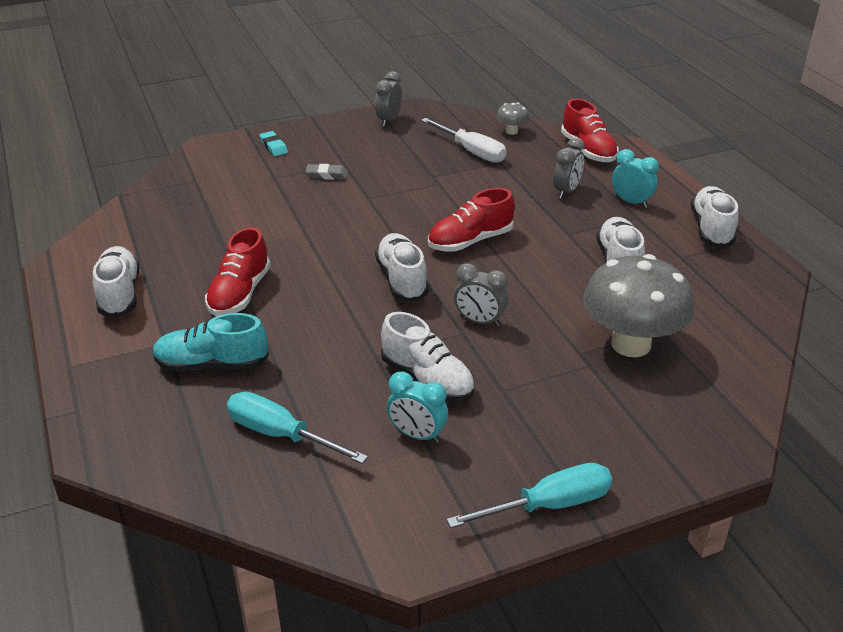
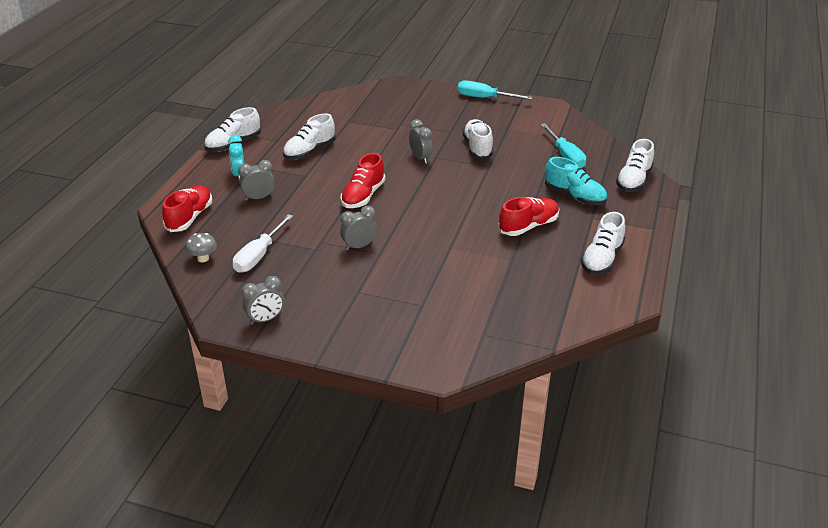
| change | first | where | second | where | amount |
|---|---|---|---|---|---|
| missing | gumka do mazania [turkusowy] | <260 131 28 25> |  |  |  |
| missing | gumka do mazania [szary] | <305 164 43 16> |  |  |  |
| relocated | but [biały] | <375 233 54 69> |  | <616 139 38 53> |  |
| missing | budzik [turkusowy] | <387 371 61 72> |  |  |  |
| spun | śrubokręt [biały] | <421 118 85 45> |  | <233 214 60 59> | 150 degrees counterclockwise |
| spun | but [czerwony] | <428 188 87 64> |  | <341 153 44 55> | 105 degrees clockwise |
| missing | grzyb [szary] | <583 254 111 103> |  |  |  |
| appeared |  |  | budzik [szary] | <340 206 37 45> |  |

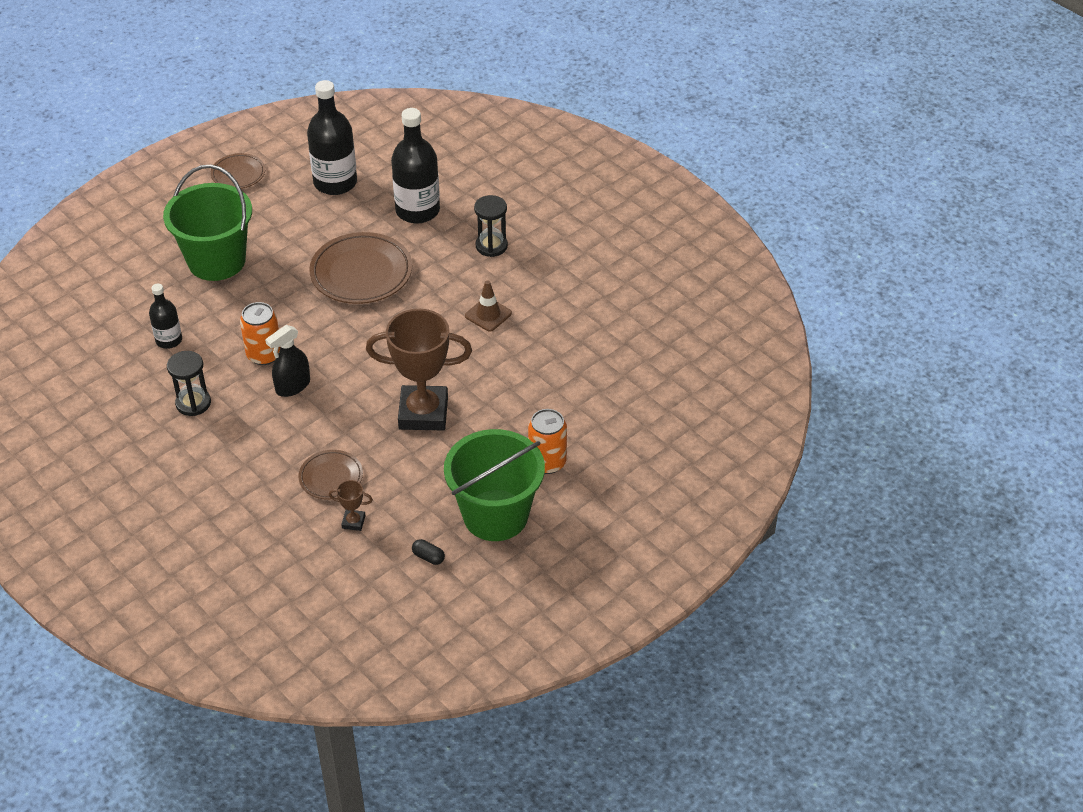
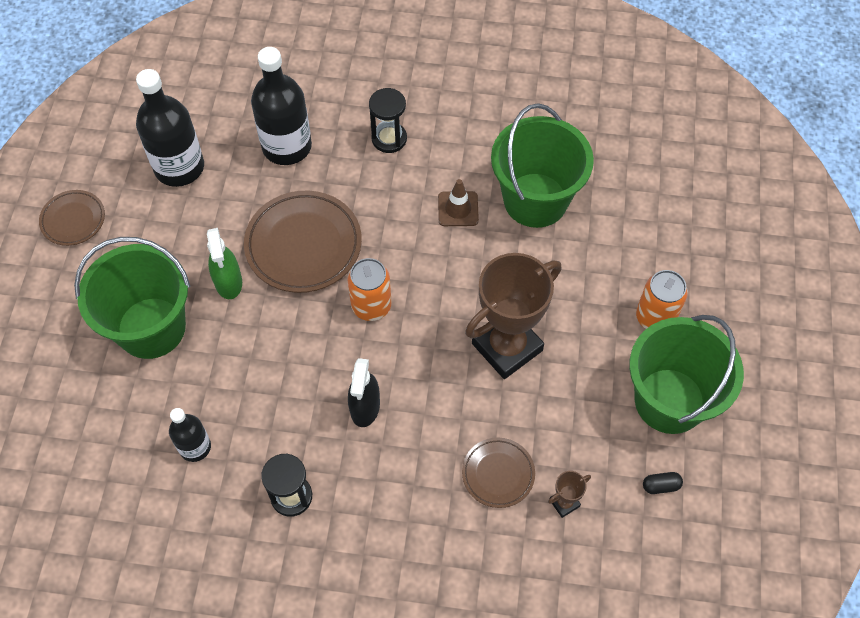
| change | first | where | second | where | amount |
|---|---|---|---|---|---|
| relocated | puszka [pomarańczowy] | <240 302 40 63> |  | <347 258 44 63> |  |
| appeared |  |  | spryskiwacz [zielony] | <207 228 35 71> |  |
| appeared |  |  | wiadro [zielony] | <491 103 103 125> |  |

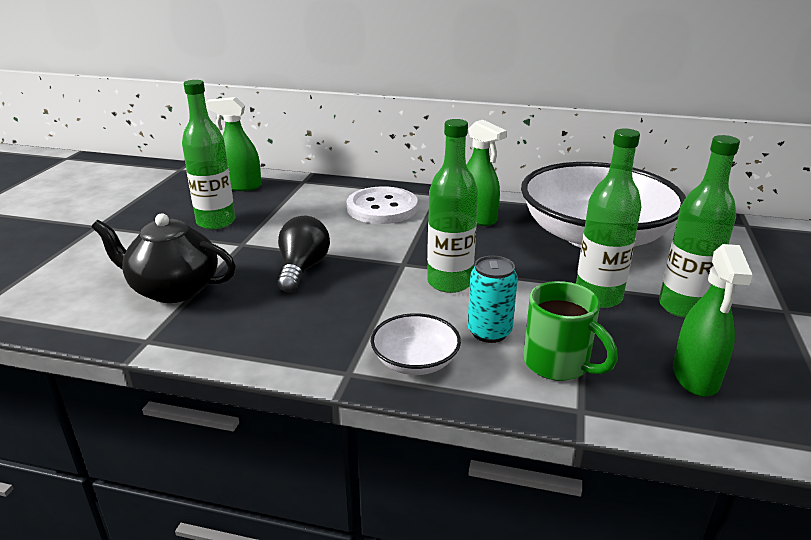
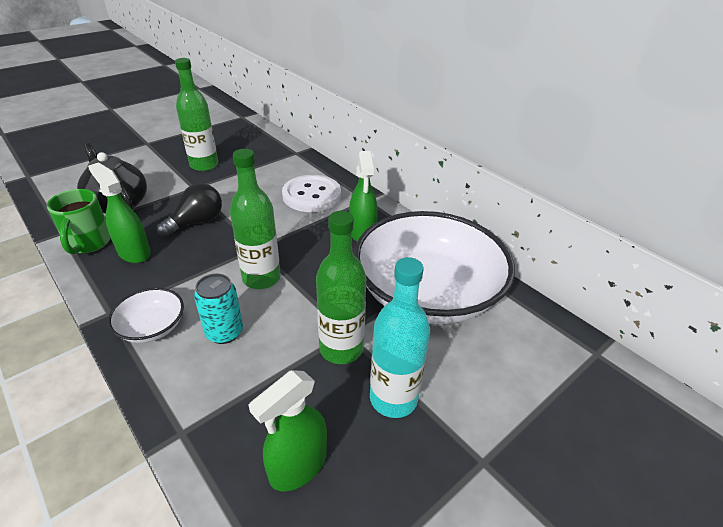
| change | first | where | second | where | amount |
|---|---|---|---|---|---|
| relocated | spryskiwacz [zielony] | <205 97 56 94> |  | <88 162 63 101> |  |
| relocated | kubek [zielony] | <523 281 95 100> |  | <47 189 64 65> |  |
| colour | butelka [zielony] | <659 135 81 183> | butelka [turkusowy] | <370 257 60 161> |  |

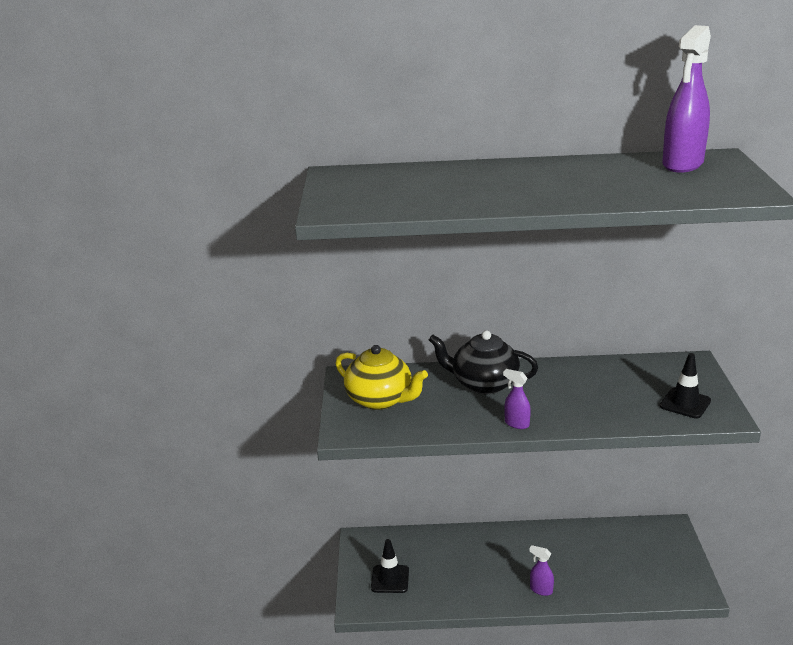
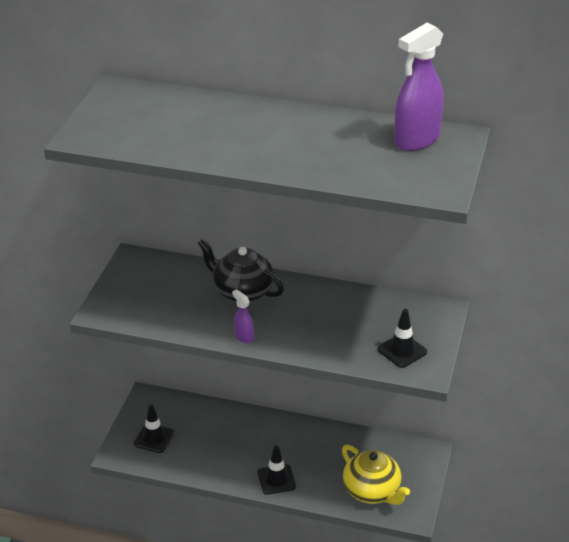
| change | first | where | second | where | amount |
|---|---|---|---|---|---|
| relocated | imbryk [żółty] | <336 345 92 65> |  | <342 445 68 60> |  |
| exchanged | spryskiwacz [fioletowy] | <529 545 25 51> | pachołek [czarny] | <257 445 39 50> |  |

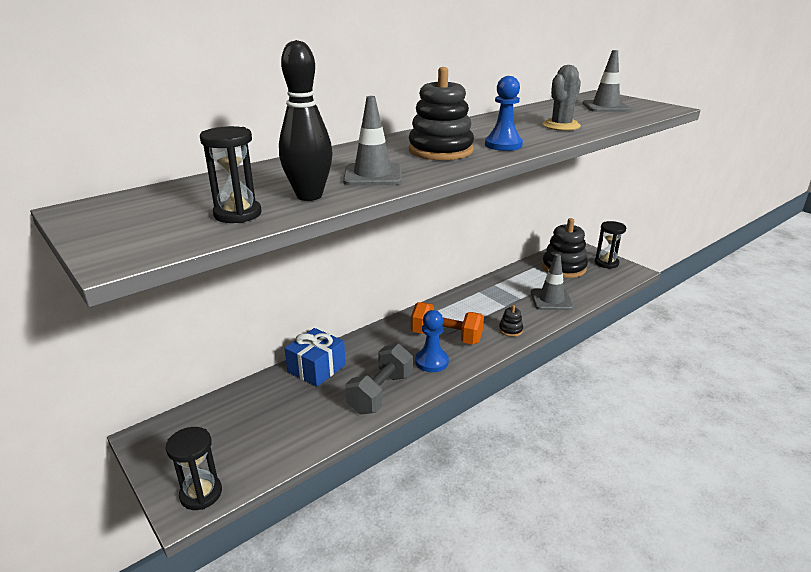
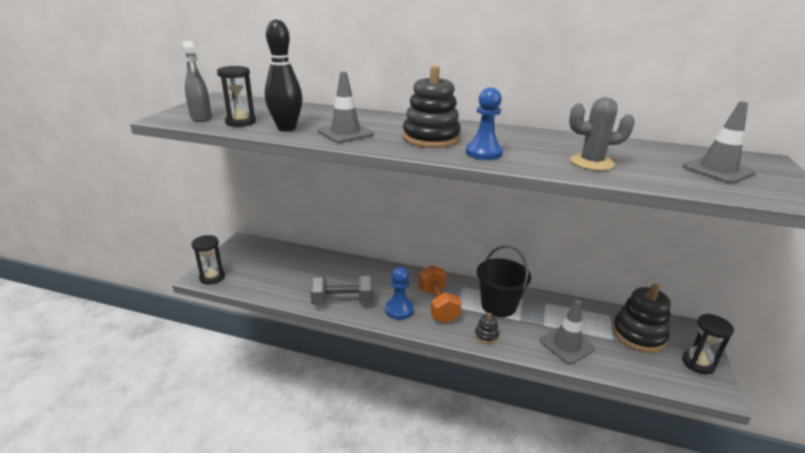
| change | first | where | second | where | amount |
|---|---|---|---|---|---|
| missing | prezent [niebieski] | <285 328 61 59> |  |  |  |
| appeared |  |  | spryskiwacz [szary] | <182 41 30 81> |  |
| appeared |  |  | wiadro [czarny] | <477 245 54 72> |  |

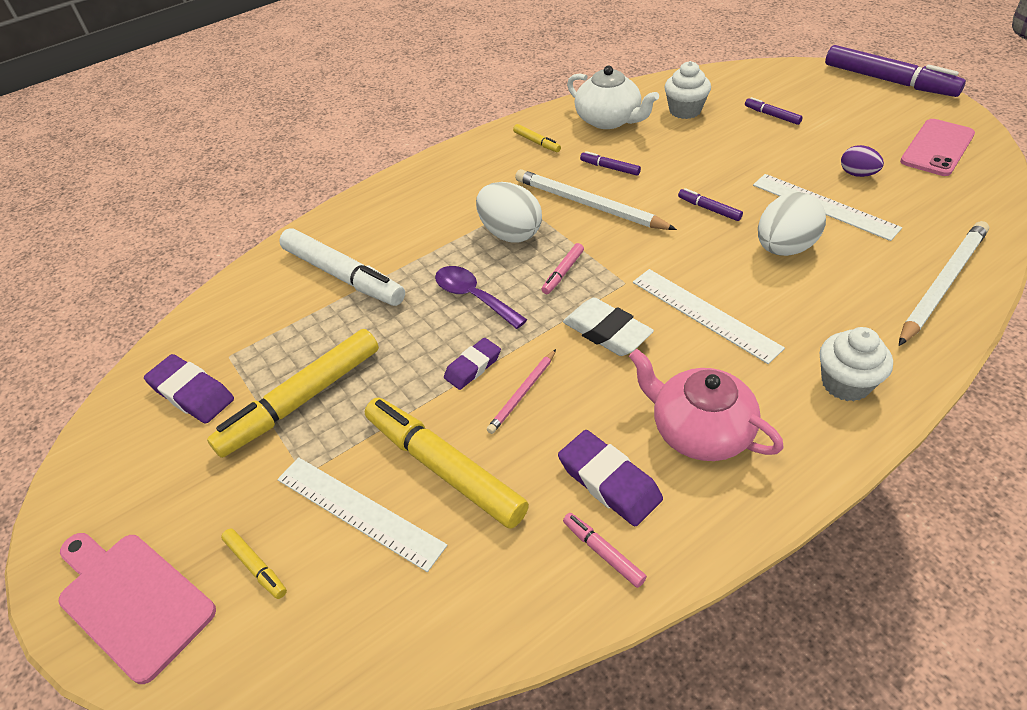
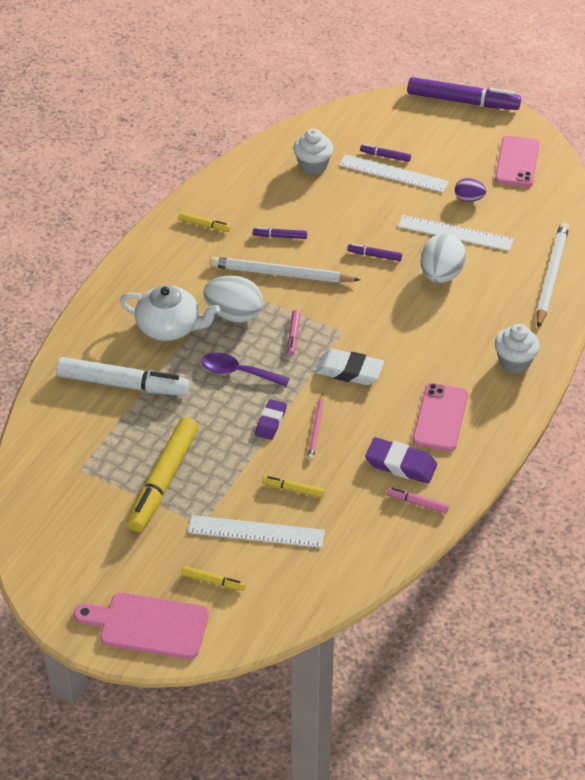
| change | first | where | second | where | amount |
|---|---|---|---|---|---|
| missing | gumka do mazania [fioletowy] | <144 354 90 70> |  |  |  |
| size | flamaster [żółty] | <365 398 164 130> |  | <263 476 62 22> | x0.44 |
| relocated | imbryk [biały] | <567 66 92 63> |  | <120 285 100 56> |  |
| exchanged | imbryk [różowy] | <629 349 155 112> | telefon [różowy] | <412 383 56 69> |  |
| relocated | linijka [biały] | <633 269 152 95> |  | <339 154 110 39> |  |

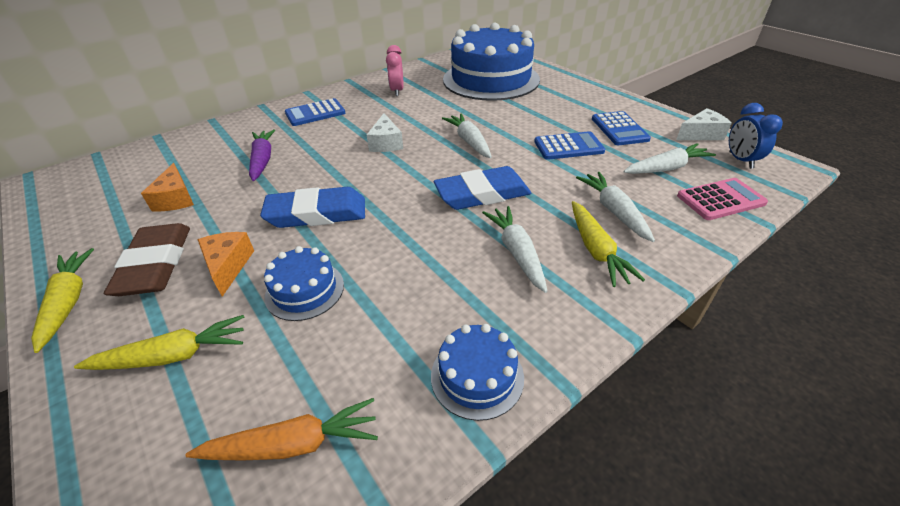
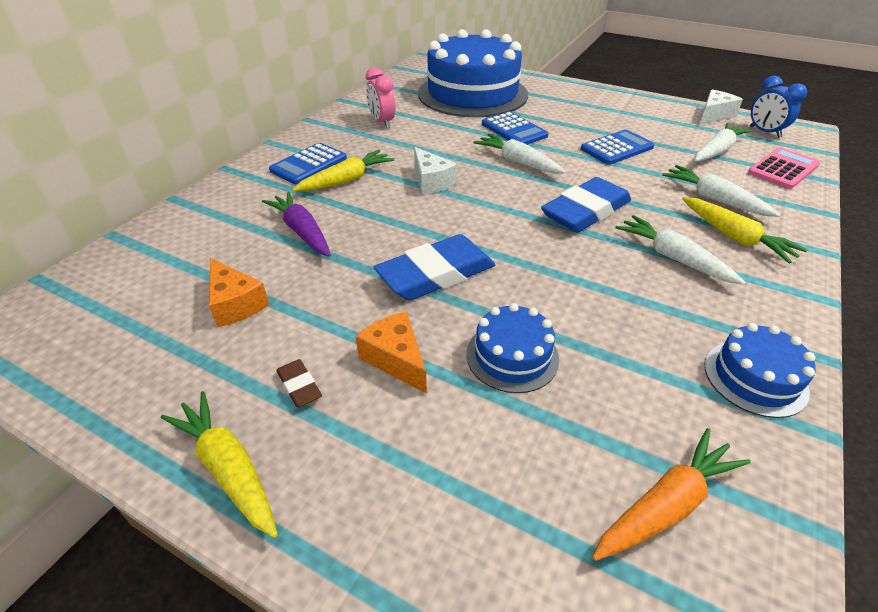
| change | first | where | second | where | amount |
|---|---|---|---|---|---|
| relocated | marchewka [żółty] | <74 315 170 55> |  | <292 150 102 41> |  |
| size | gumka do mazania [brązowy] | <104 223 86 73> |  | <276 359 46 49> | x0.44 |
| relocated | kalkulator [niebieski] | <592 111 59 34> |  | <482 111 67 34> |  |

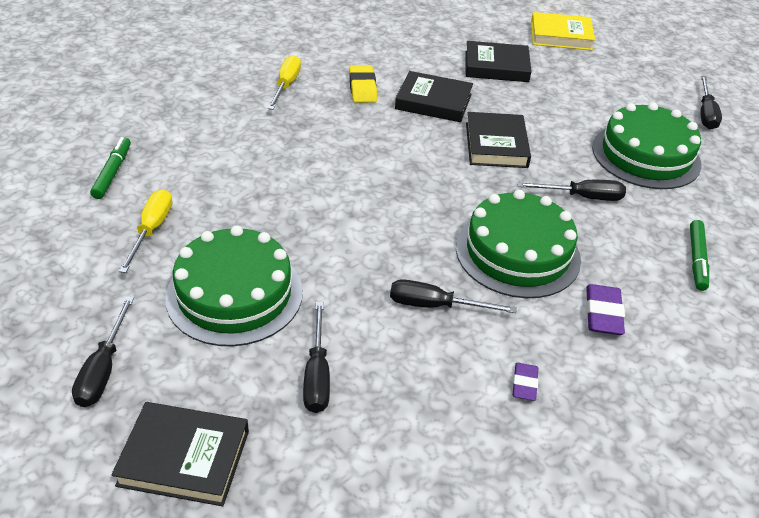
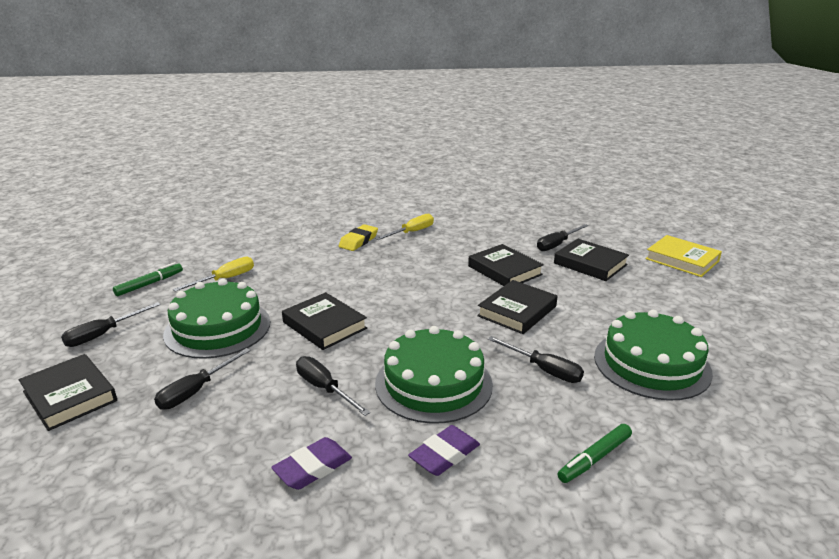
| change | first | where | second | where | amount |
|---|---|---|---|---|---|
| relocated | flamaster [zielony] | <90 137 41 62> |  | <113 262 70 34> |  |
| relocated | gumka do mazania [żółty] | <349 65 28 38> |  | <339 224 39 27> |  |
| size | gumka do mazania [fioletowy] | <513 363 25 38> |  | <271 437 81 53> | x1.58 |
| relocated | śrubokręt [czarny] | <700 76 22 54> |  | <537 224 51 27> |  |
| appeared |  |  | książka [czarny] | <282 292 85 58> |  |

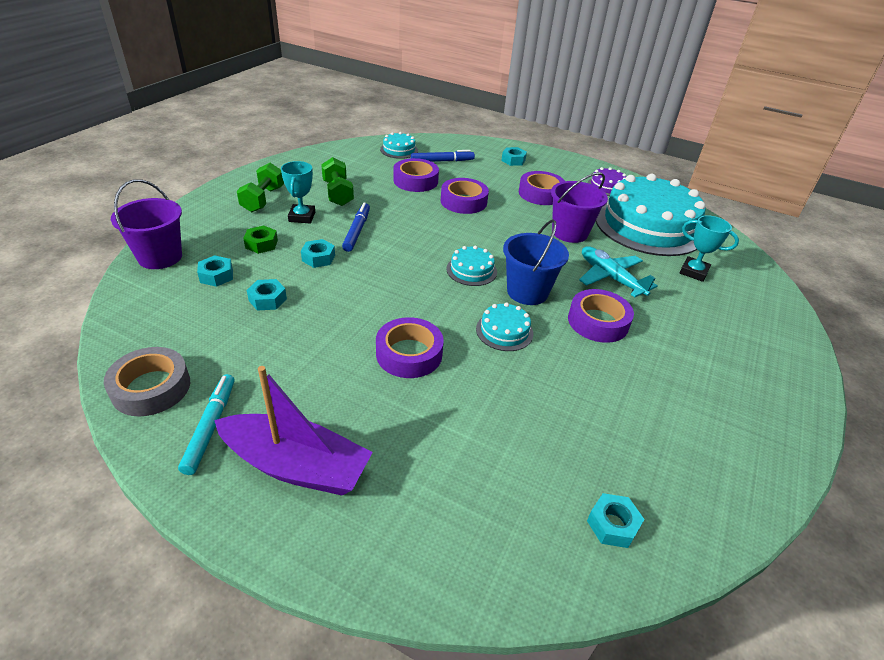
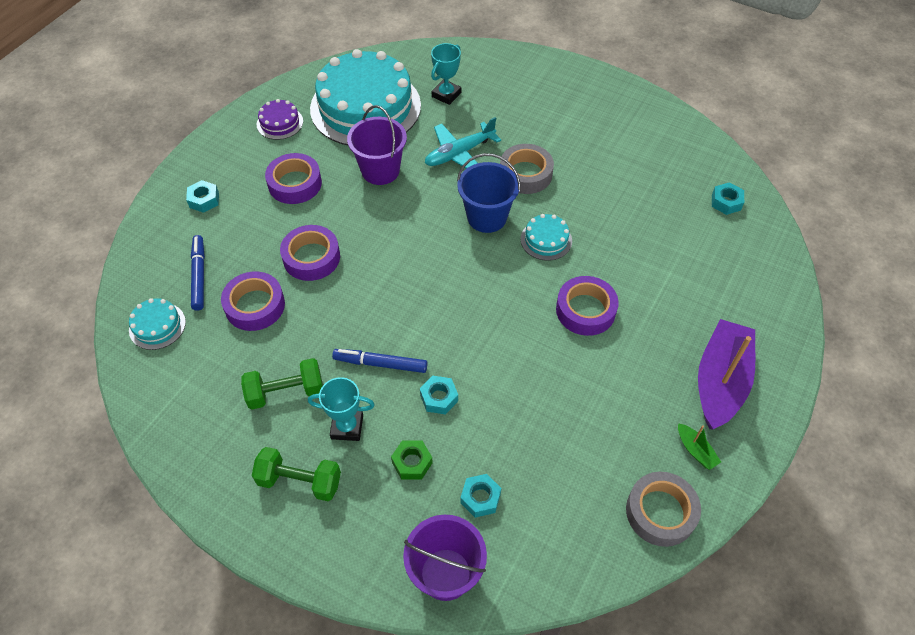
| change | first | where | second | where | amount |
|---|---|---|---|---|---|
| exchanged | flamaster [turkusowy] | <178 374 56 101> | łódka [zielony] | <678 423 43 47> |  |
| missing | nakrętka [turkusowy] | <247 279 40 32> |  |  |  |
| missing | tort [turkusowy] | <446 246 51 40> |  |  |  |
| colour | taśma klejąca [fioletowy] | <568 289 66 54> | taśma klejąca [szary] | <500 144 54 50> |  |

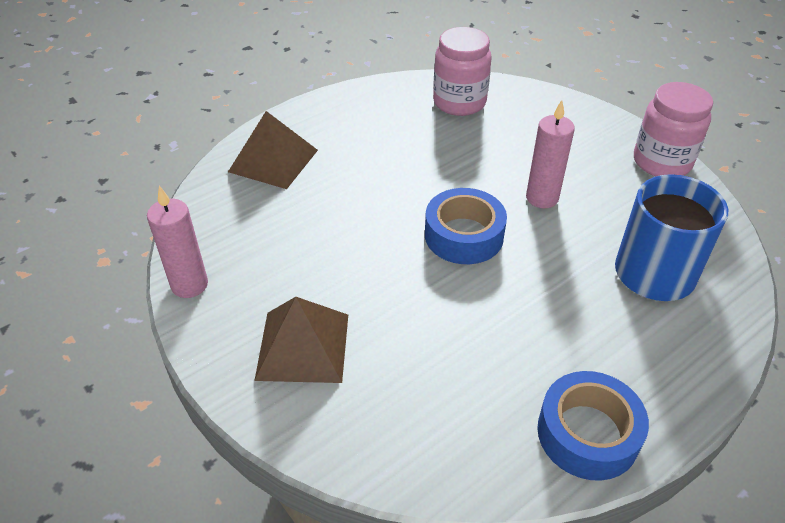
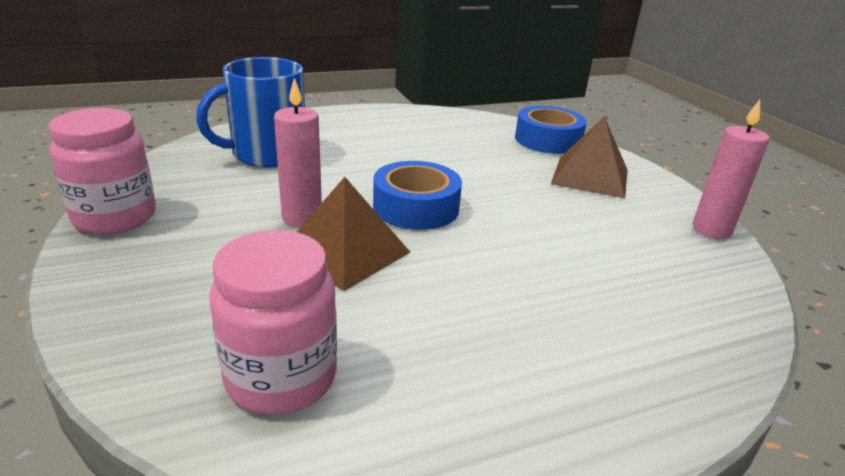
| change | first | where | second | where | amount |
|---|---|---|---|---|---|
| relocated | piramida [brązowy] | <228 111 90 78> |  | <297 177 113 114> |  |
| relocated | taśma klejąca [niebieski] | <537 371 112 110> |  | <515 106 72 48> |  |

